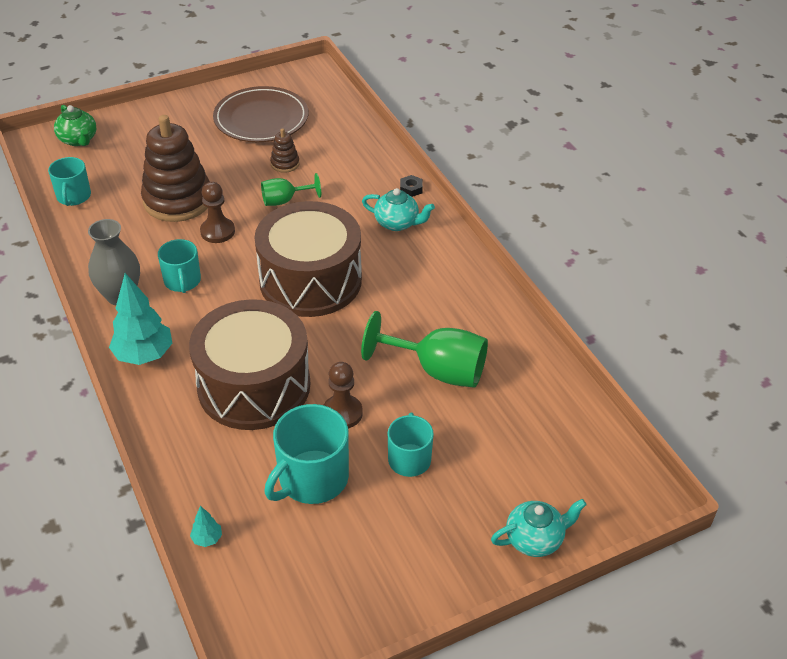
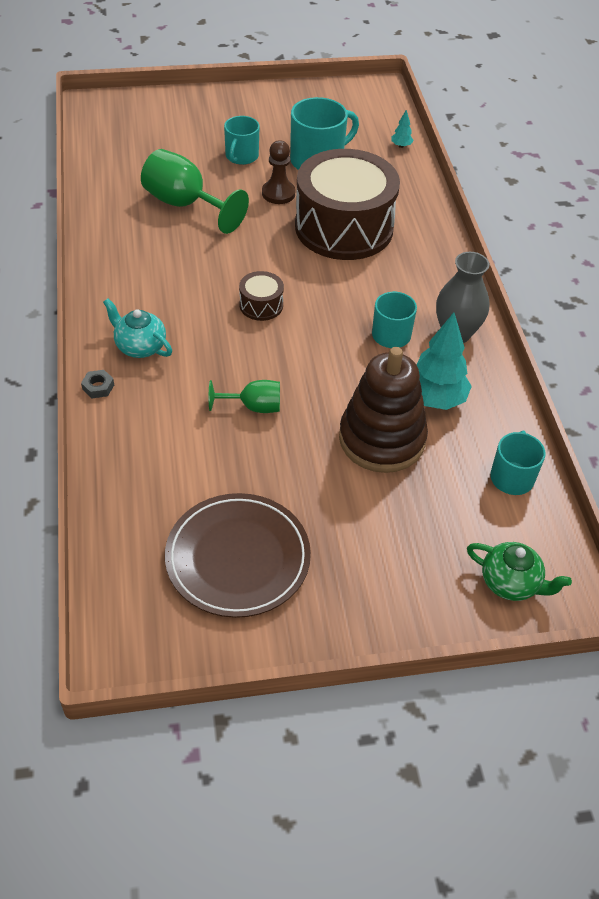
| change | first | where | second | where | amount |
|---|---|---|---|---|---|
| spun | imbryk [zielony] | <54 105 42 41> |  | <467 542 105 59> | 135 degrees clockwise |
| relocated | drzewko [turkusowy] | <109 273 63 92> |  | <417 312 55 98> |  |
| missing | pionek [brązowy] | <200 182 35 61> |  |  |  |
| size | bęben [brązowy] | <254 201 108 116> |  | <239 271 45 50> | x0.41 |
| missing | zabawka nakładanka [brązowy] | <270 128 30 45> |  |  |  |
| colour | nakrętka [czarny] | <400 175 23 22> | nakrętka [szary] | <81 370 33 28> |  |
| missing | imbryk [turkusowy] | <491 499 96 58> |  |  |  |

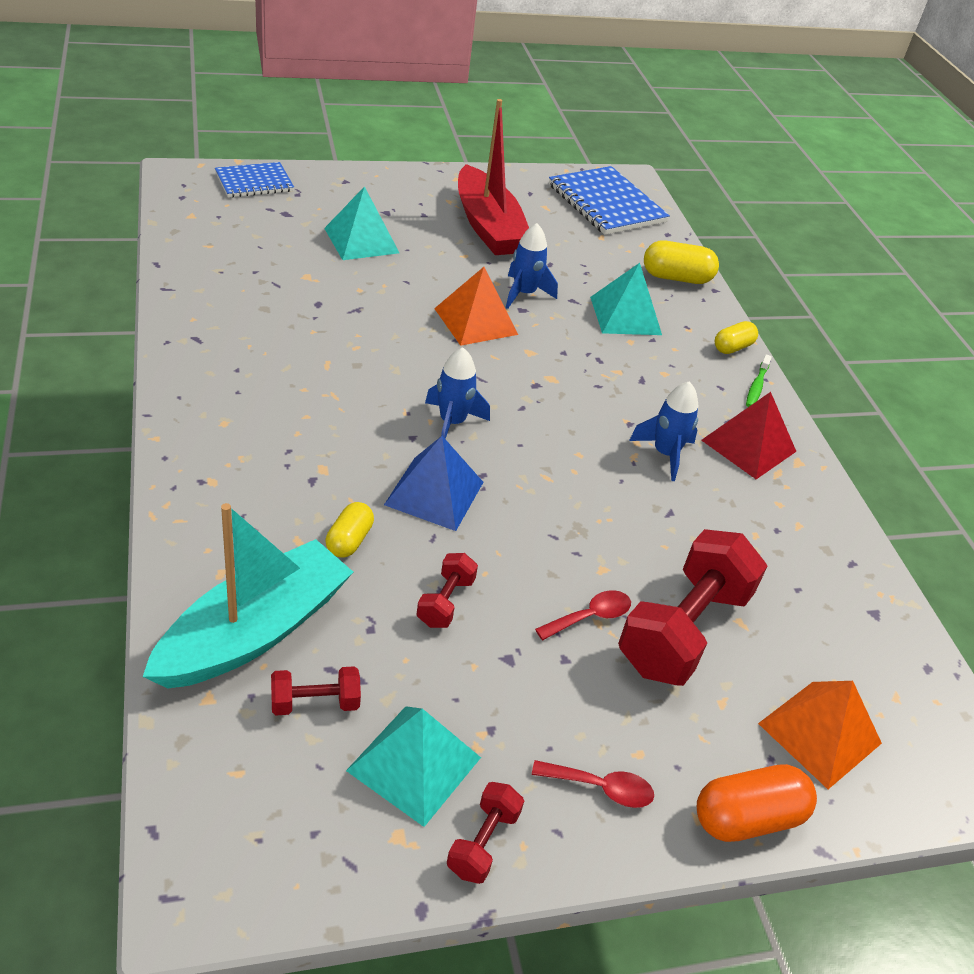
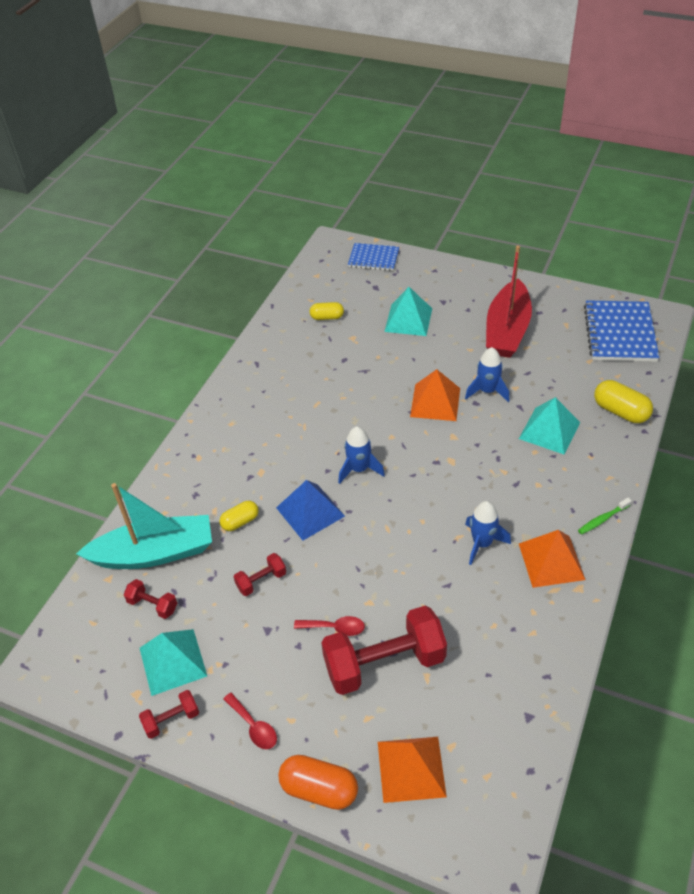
| change | first | where | second | where | amount |
|---|---|---|---|---|---|
| colour | piramida [czerwony] | <701 392 96 87> | piramida [pomarańczowy] | <519 530 67 58> |  |
| relocated | kapsułka [żółty] | <715 321 43 33> |  | <310 302 34 18> |  |

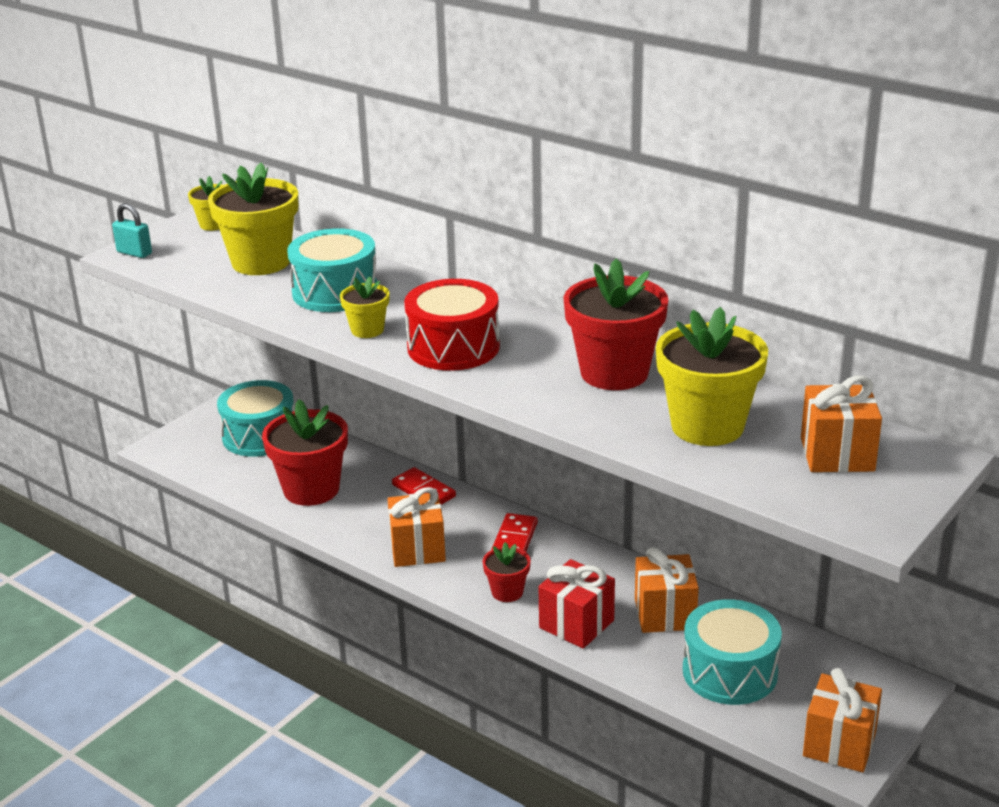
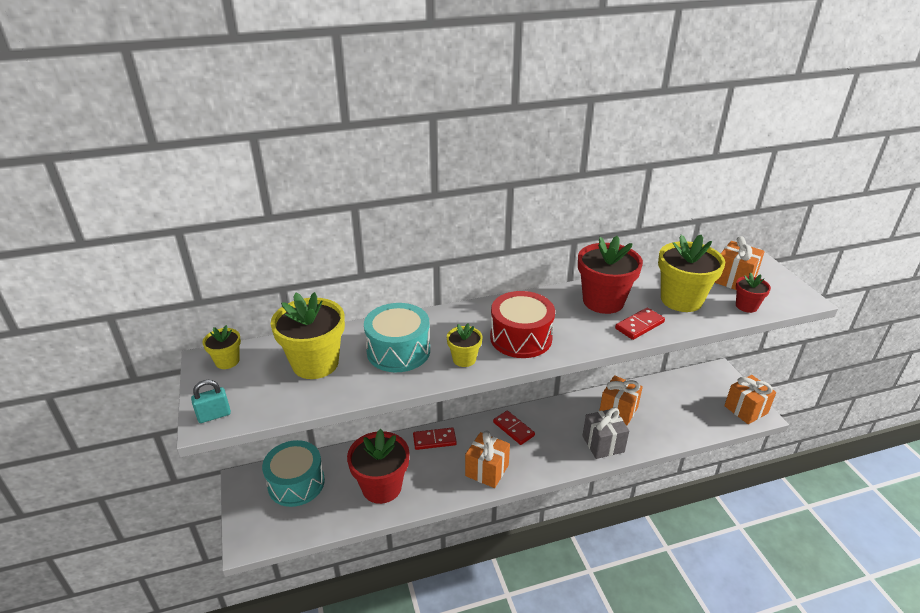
| change | first | where | second | where | amount |
|---|---|---|---|---|---|
| relocated | doniczka [czerwony] | <483 542 48 60> |  | <736 273 35 40> |  |
| colour | prezent [czerwony] | <539 559 76 90> | prezent [szary] | <582 408 47 51> |  |
| missing | bęben [turkusowy] | <683 599 99 106> |  |  |  |
| appeared |  |  | kostka domina [czerwony] | <615 308 50 32> |  |

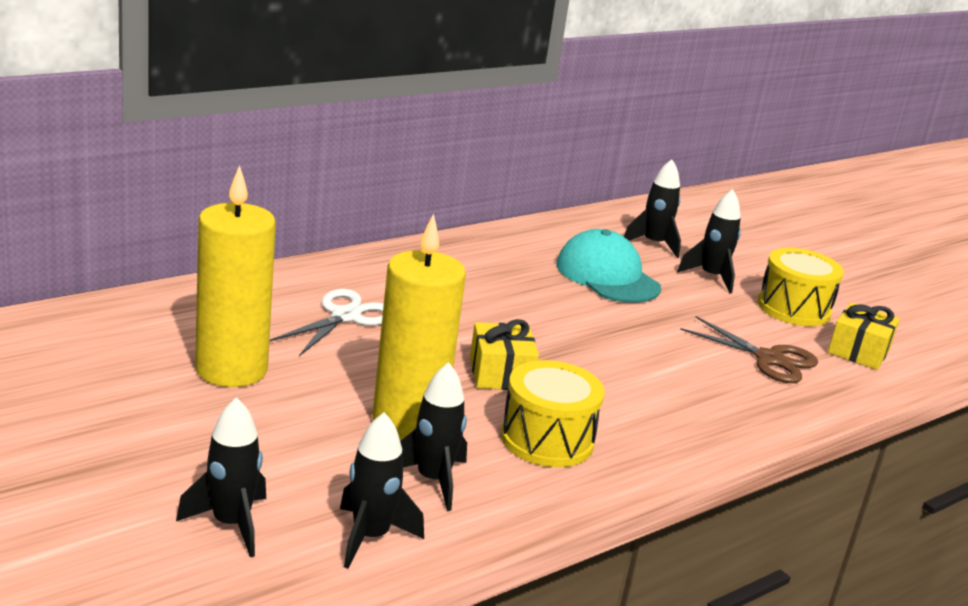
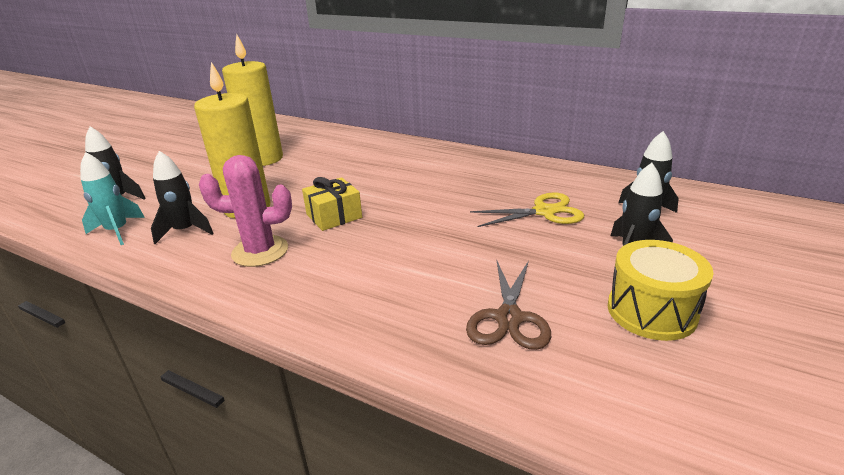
| change | first | where | second | where | amount |
|---|---|---|---|---|---|
| missing | nożyczki [biały] | <270 289 114 67> |  |  |  |
| colour | rakieta [czarny] | <340 412 84 157> | rakieta [turkusowy] | <80 152 65 93> |  |
| exchanged | bęben [żółty] | <501 360 104 107> | kaktus [różowy] | <199 155 93 112> |  |
| exchanged | czapka [turkusowy] | <556 229 105 74> | nożyczki [żółty] | <470 193 114 34> |  |
| missing | prezent [żółty] | <828 302 72 68> |  |  |  |

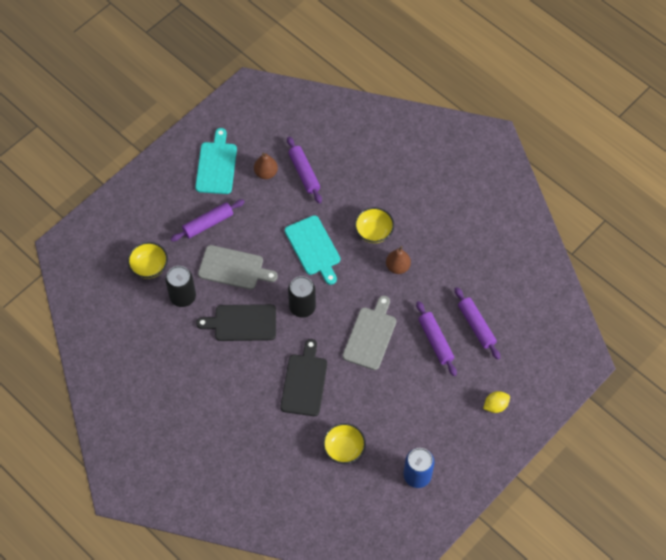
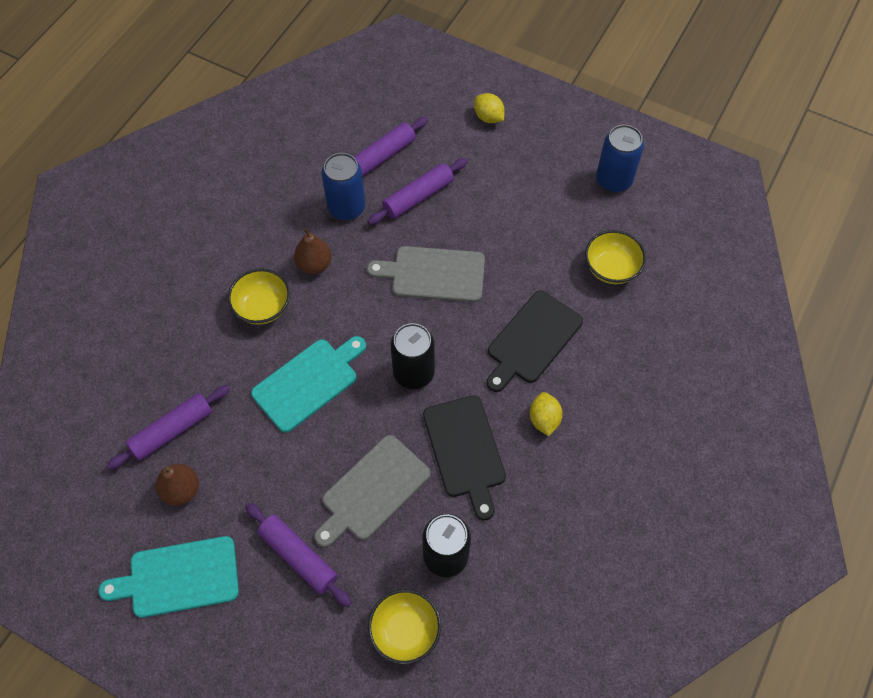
| change | first | where | second | where | amount |
|---|---|---|---|---|---|
| spun | deska do krojenia [szary] | <198 245 80 45> |  | <314 435 116 112> | 135 degrees counterclockwise |
| spun | deska do krojenia [czarny] | <281 339 46 77> |  | <487 290 96 102> | 45 degrees counterclockwise |
| appeared |  |  | puszka [niebieski] | <322 153 43 67> |  |
| appeared |  |  | cytryna [żółty] | <530 392 33 44> |  |

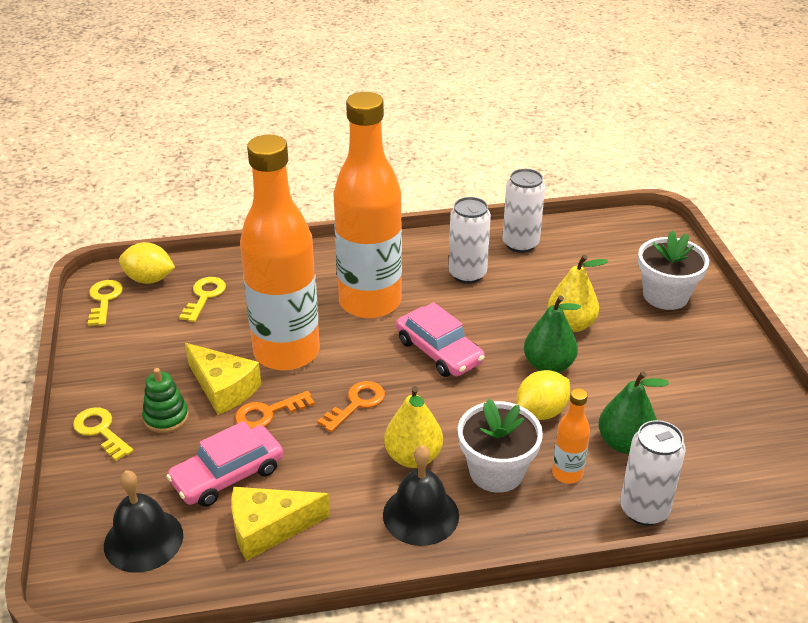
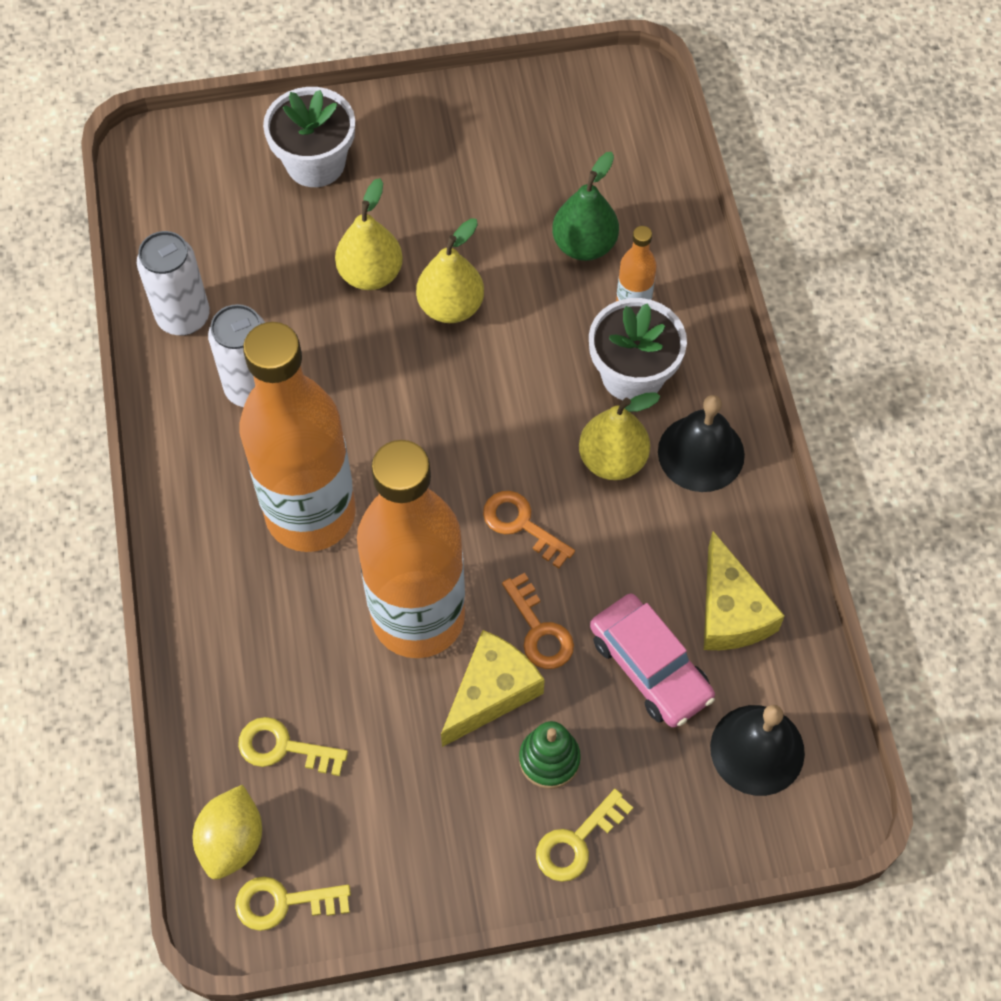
| change | first | where | second | where | amount |
|---|---|---|---|---|---|
| missing | samochód [różowy] | <396 302 89 75> |  |  |  |
| missing | cytryna [żółty] | <517 370 53 50> |  |  |  |
| colour | gruszka [zielony] | <524 295 57 78> | gruszka [żółty] | <416 218 68 105> |  |
| missing | puszka [biały] | <620 420 66 106> |  |  |  |

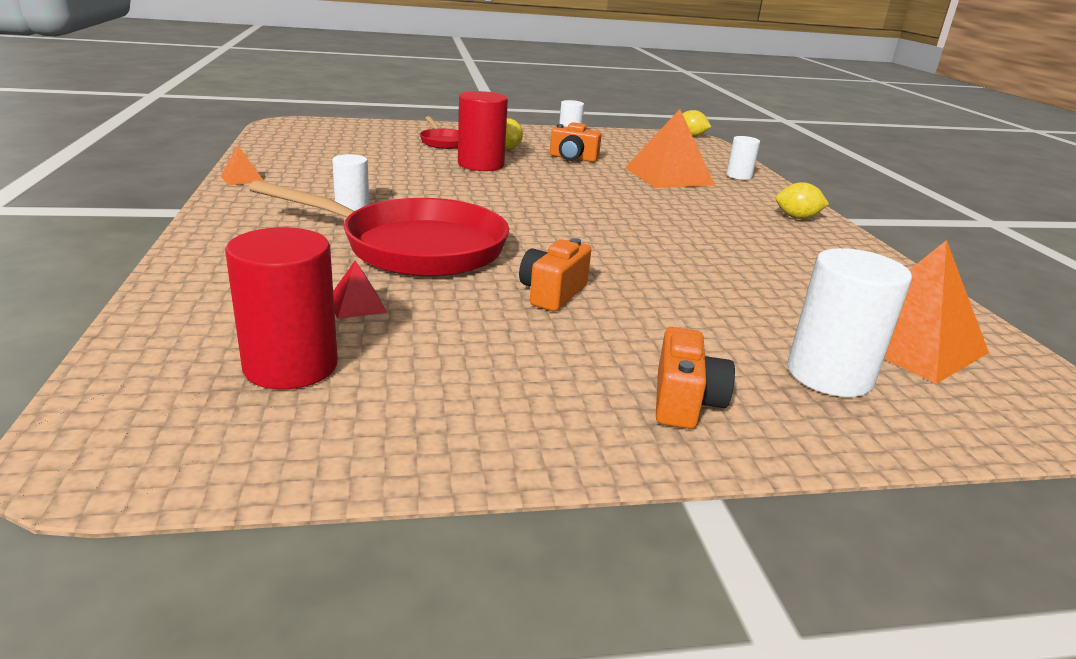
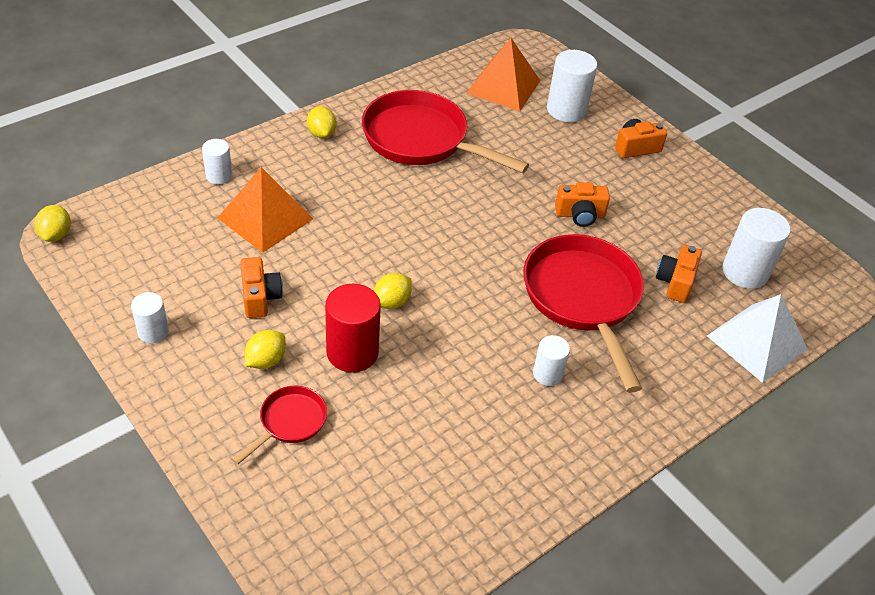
| change | first | where | second | where | amount |
|---|---|---|---|---|---|
| missing | piramida [pomarańczowy] | <221 146 43 39> |  |  |  |
| colour | walec [czerwony] | <225 227 113 163> | walec [biały] | <722 208 68 81> |  |
| exchanged | piramida [czerwony] | <333 260 54 59> | aparat fotograficzny [pomarańczowy] | <656 245 46 58> |  |
| appeared |  |  | patelnia [czerwony] | <362 90 167 83> |  |
| appeared |  |  | cytryna [żółty] | <374 273 38 36> |  |
| appeared |  |  | piramida [biały] | <707 294 101 89> |  |

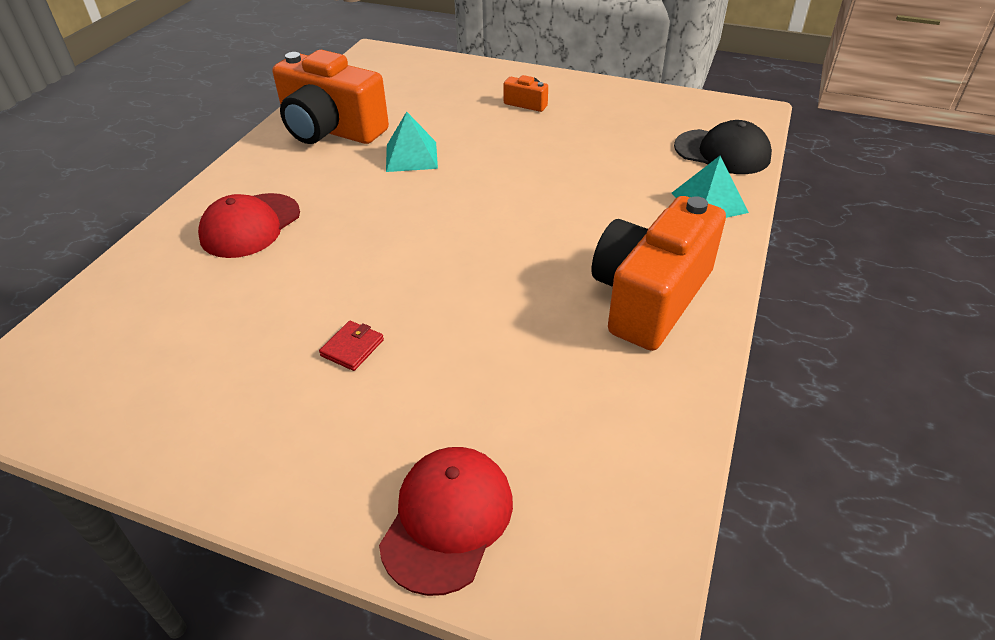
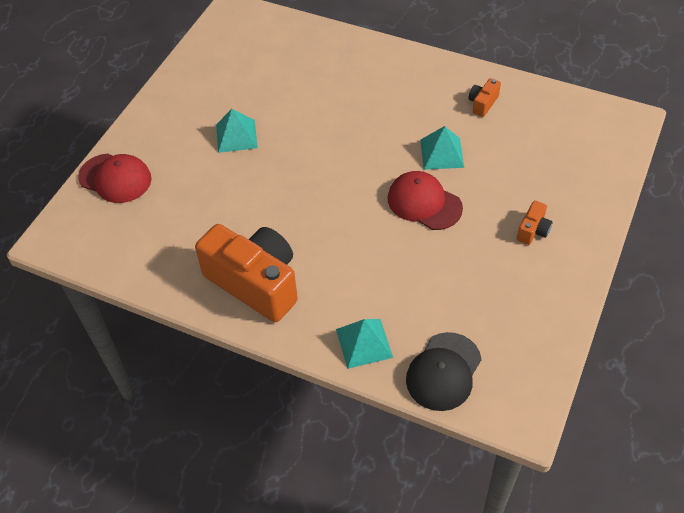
| change | first | where | second | where | amount |
|---|---|---|---|---|---|
| relocated | czapka [czerwony] | <198 193 102 65> |  | <388 171 75 59> |  |
| size | aparat fotograficzny [pomarańczowy] | <273 50 116 94> |  | <468 78 33 39> | x0.42 |
| exchanged | portfel [czerwony] | <319 321 65 50> | piramida [turkusowy] | <216 109 42 44> |  |

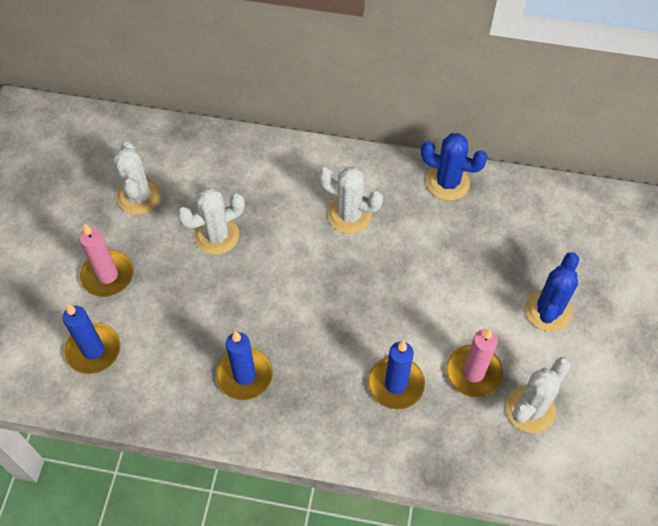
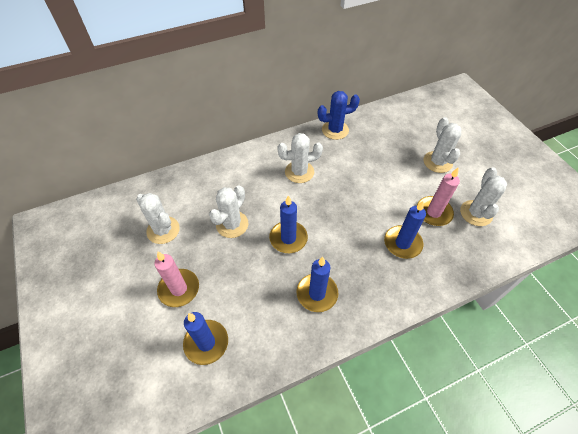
| change | first | where | second | where | amount |
|---|---|---|---|---|---|
| colour | kaktus [niebieski] | <525 252 54 80> | kaktus [biały] | <423 117 38 56> |  |
| appeared |  |  | świeca [niebieski] | <269 195 39 58> |  |

